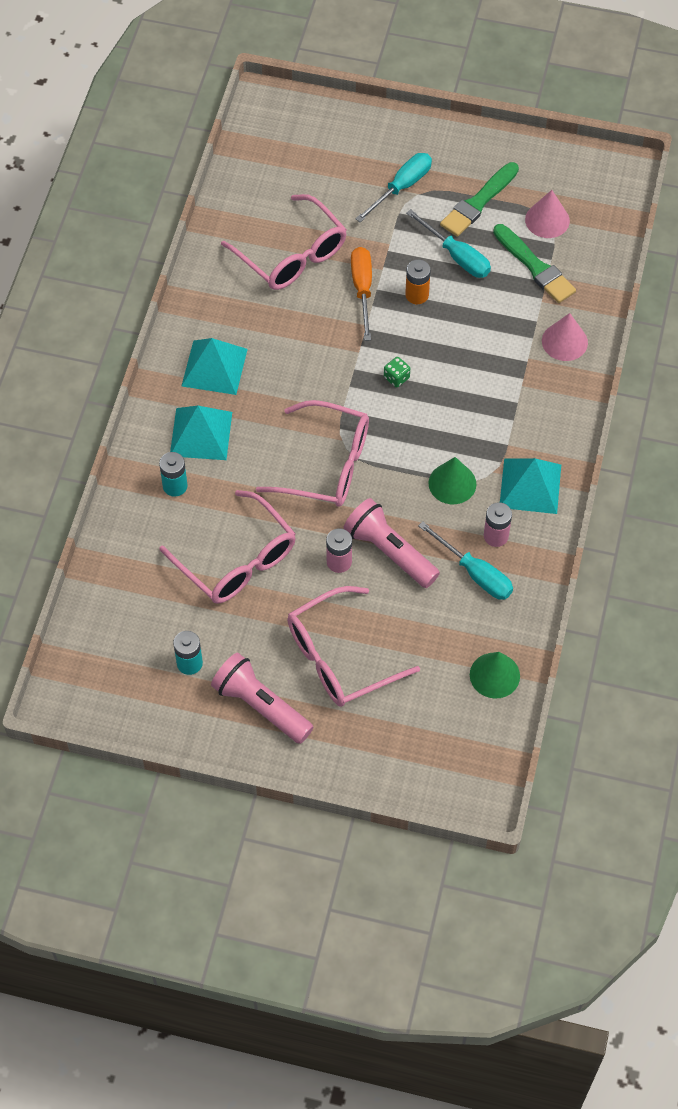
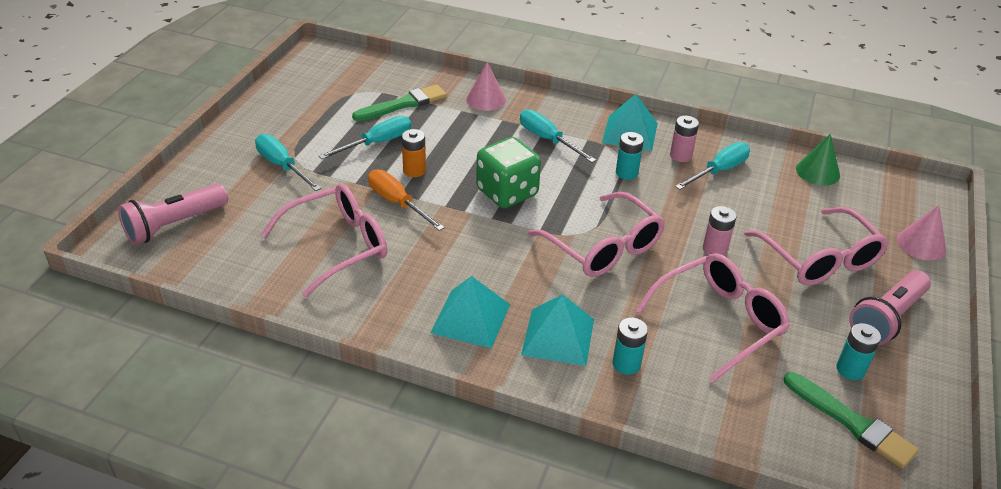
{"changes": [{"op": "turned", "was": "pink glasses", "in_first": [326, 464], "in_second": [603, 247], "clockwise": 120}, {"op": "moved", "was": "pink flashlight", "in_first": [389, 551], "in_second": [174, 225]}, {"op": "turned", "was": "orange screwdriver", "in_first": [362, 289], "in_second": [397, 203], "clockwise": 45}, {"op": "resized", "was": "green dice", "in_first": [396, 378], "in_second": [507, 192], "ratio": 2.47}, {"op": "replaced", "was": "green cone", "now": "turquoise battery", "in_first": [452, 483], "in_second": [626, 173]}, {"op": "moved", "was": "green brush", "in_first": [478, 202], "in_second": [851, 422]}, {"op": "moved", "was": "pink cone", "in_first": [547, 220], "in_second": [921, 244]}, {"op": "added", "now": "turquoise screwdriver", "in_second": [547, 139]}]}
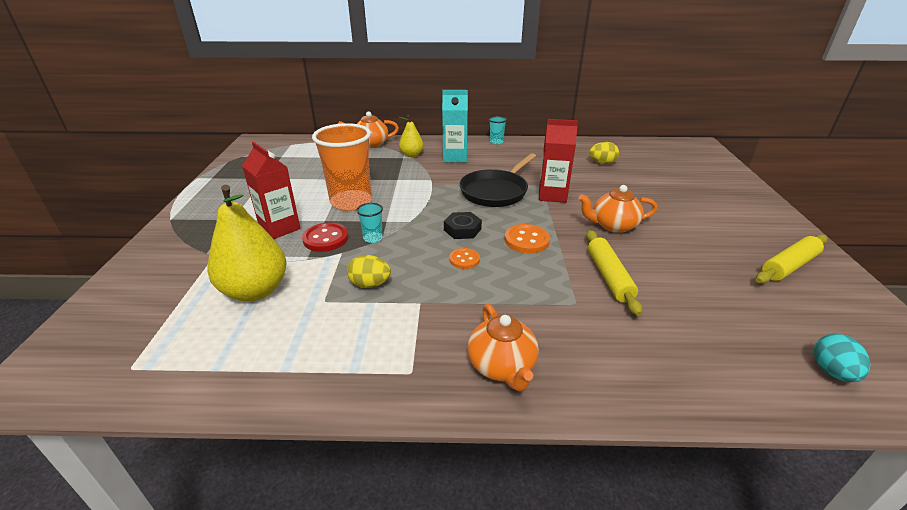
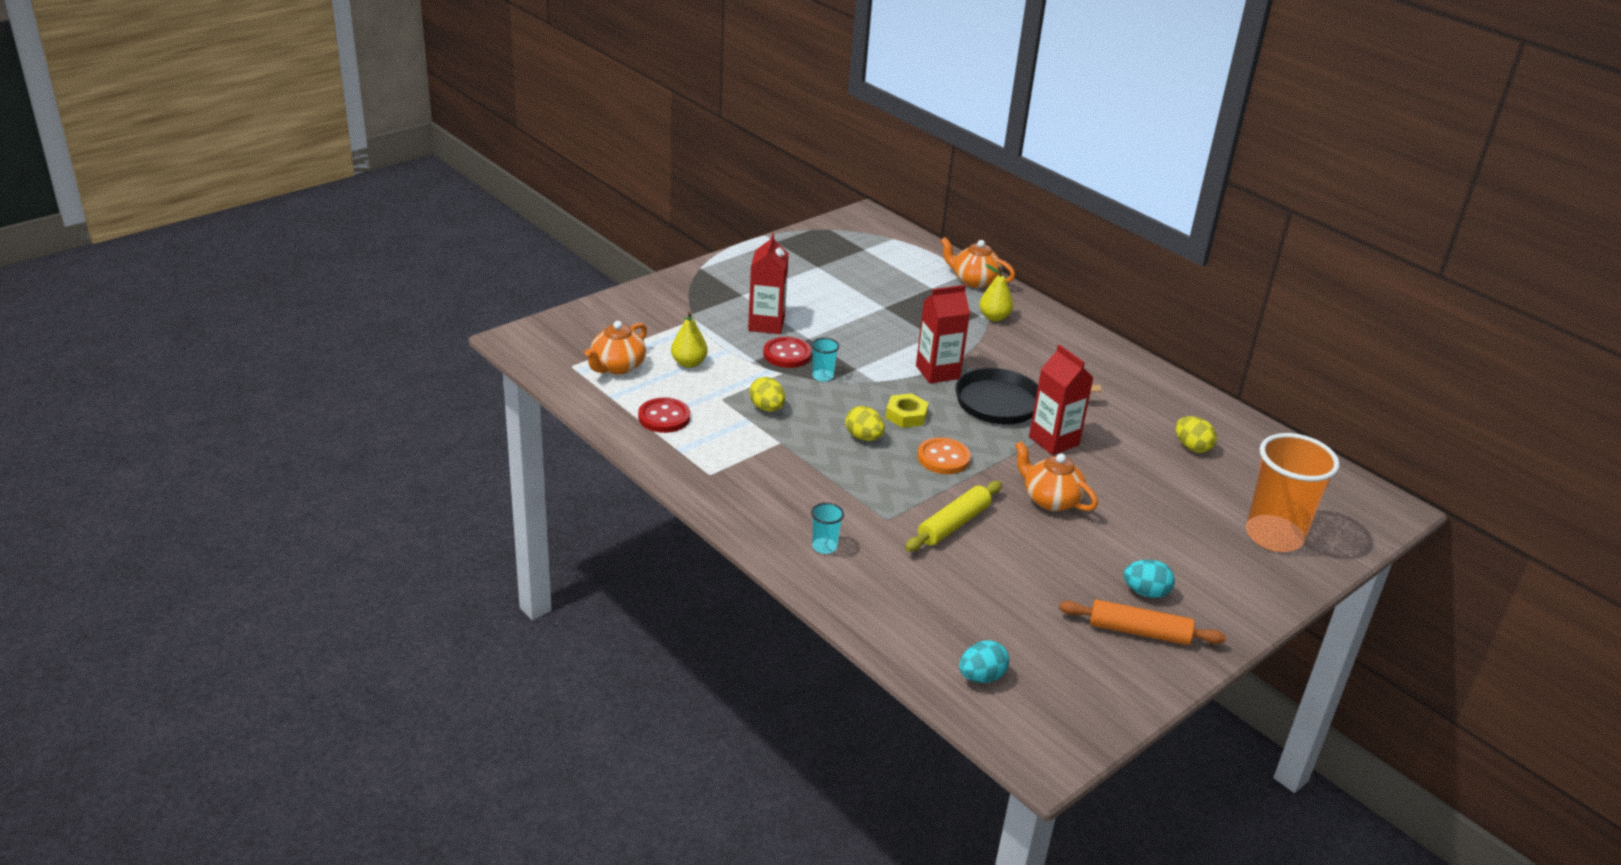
{"changes": [{"op": "resized", "was": "yellow pear", "in_first": [255, 291], "in_second": [689, 363], "ratio": 0.54}, {"op": "moved", "was": "orange cup", "in_first": [351, 202], "in_second": [1274, 536]}, {"op": "removed", "was": "turquoise carton", "in_first": [455, 157]}, {"op": "recoloured", "was": "black nut", "now": "yellow nut", "in_first": [462, 229], "in_second": [906, 415]}, {"op": "replaced", "was": "orange button", "now": "yellow egg", "in_first": [464, 259], "in_second": [863, 437]}, {"op": "moved", "was": "orange teapot", "in_first": [502, 366], "in_second": [617, 367]}, {"op": "moved", "was": "turquoise cup", "in_first": [496, 142], "in_second": [824, 547]}, {"op": "recoloured", "was": "yellow rolling pin", "now": "orange rolling pin", "in_first": [789, 266], "in_second": [1139, 632]}, {"op": "added", "now": "red button", "in_second": [664, 417]}, {"op": "added", "now": "red carton", "in_second": [937, 372]}, {"op": "added", "now": "turquoise egg", "in_second": [1145, 592]}]}
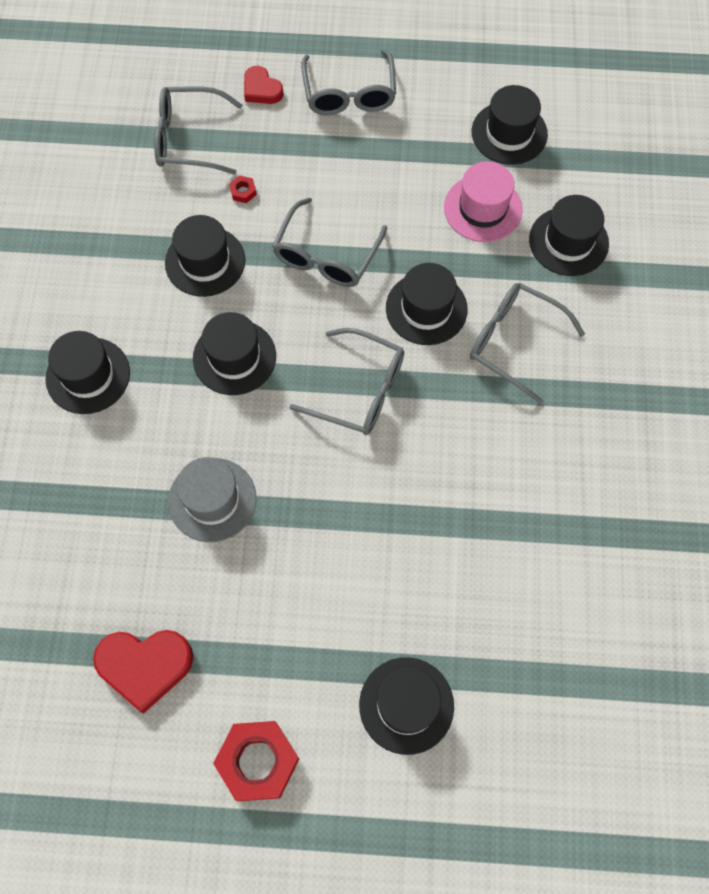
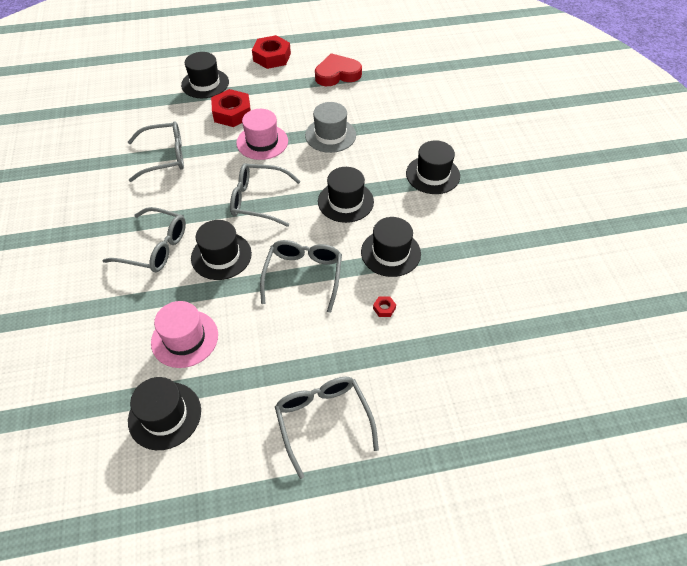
{"changes": [{"op": "moved", "was": "grey glasses", "in_first": [189, 139], "in_second": [164, 157]}, {"op": "removed", "was": "red heart", "in_first": [261, 89]}, {"op": "removed", "was": "black hat", "in_first": [568, 241]}, {"op": "added", "now": "red nut", "in_second": [232, 113]}, {"op": "added", "now": "pink hat", "in_second": [262, 142]}]}
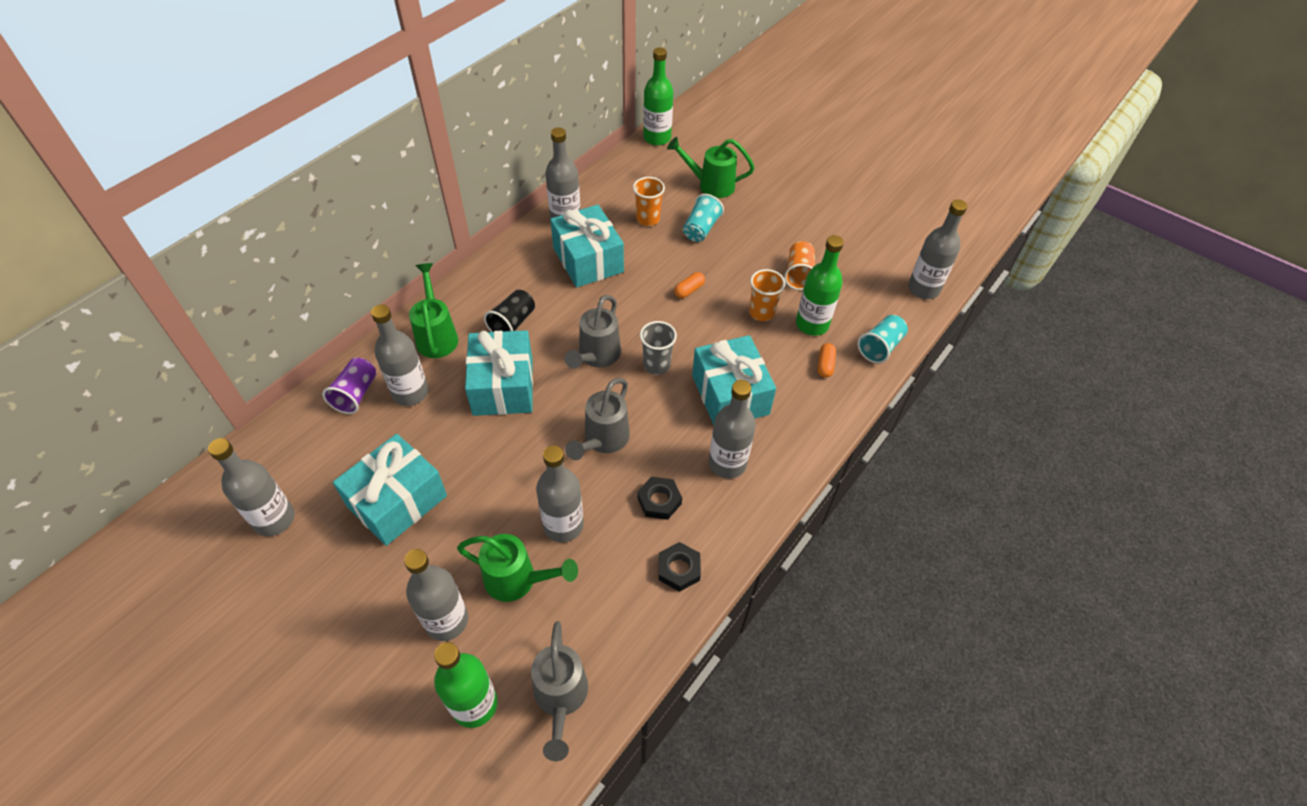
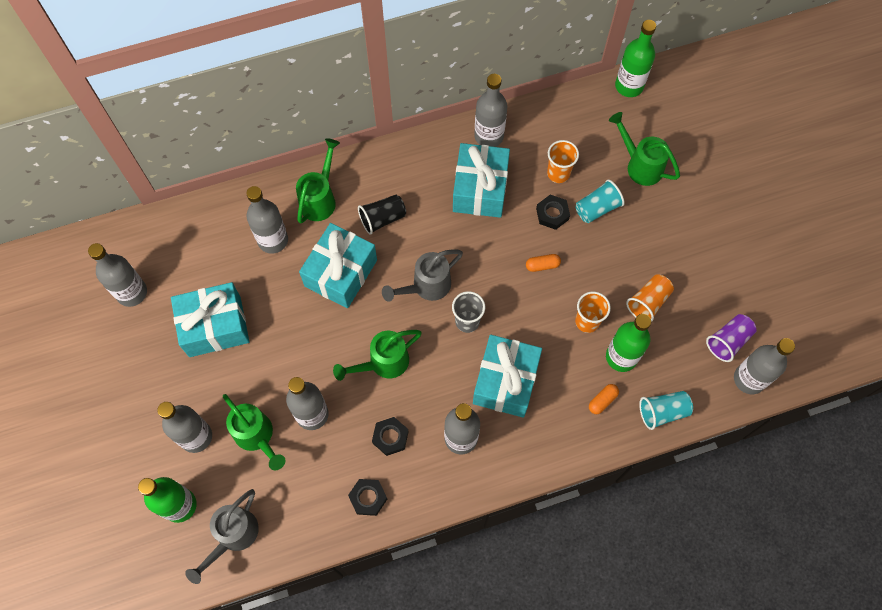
{"changes": [{"op": "moved", "was": "purple cup", "in_first": [356, 394], "in_second": [728, 341]}, {"op": "recoloured", "was": "grey watering can", "now": "green watering can", "in_first": [603, 440], "in_second": [383, 363]}, {"op": "added", "now": "black nut", "in_second": [552, 214]}]}
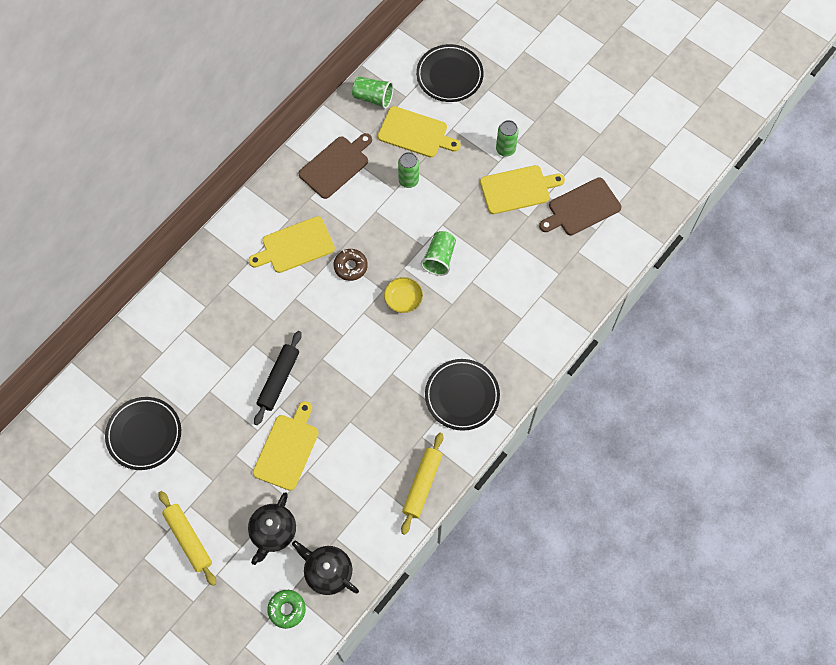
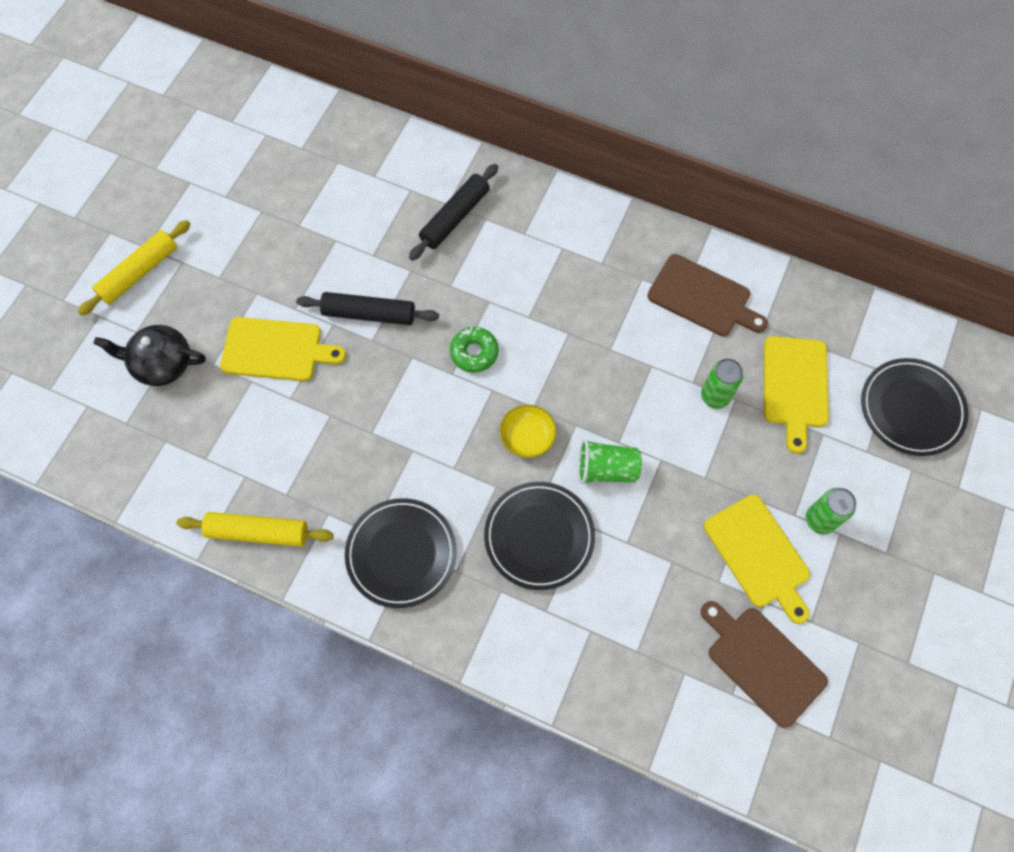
{"changes": [{"op": "moved", "was": "black plate", "in_first": [144, 434], "in_second": [539, 536]}, {"op": "removed", "was": "yellow cutting board", "in_first": [295, 246]}, {"op": "moved", "was": "green donut", "in_first": [287, 609], "in_second": [474, 352]}, {"op": "removed", "was": "black teapot", "in_first": [327, 572]}, {"op": "removed", "was": "brown donut", "in_first": [350, 266]}, {"op": "removed", "was": "green cup", "in_first": [373, 98]}, {"op": "added", "now": "black rolling pin", "in_second": [455, 217]}]}
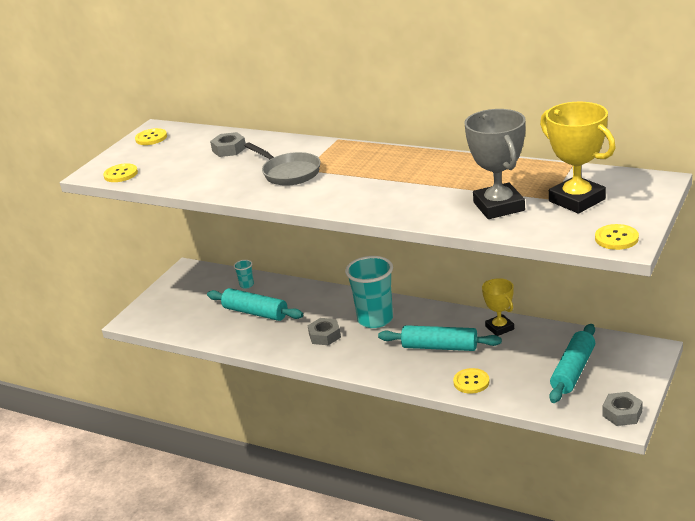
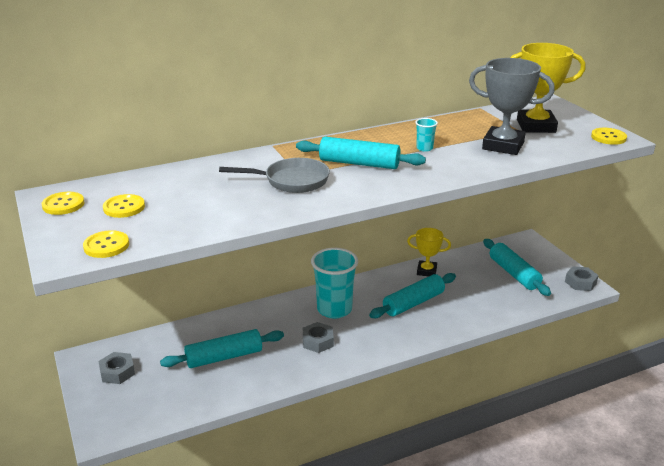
{"changes": [{"op": "moved", "was": "grey nut", "in_first": [229, 149], "in_second": [117, 372]}, {"op": "moved", "was": "turquoise cup", "in_first": [246, 285], "in_second": [424, 148]}, {"op": "moved", "was": "yellow button", "in_first": [471, 382], "in_second": [124, 207]}, {"op": "added", "now": "turquoise rolling pin", "in_second": [359, 163]}]}
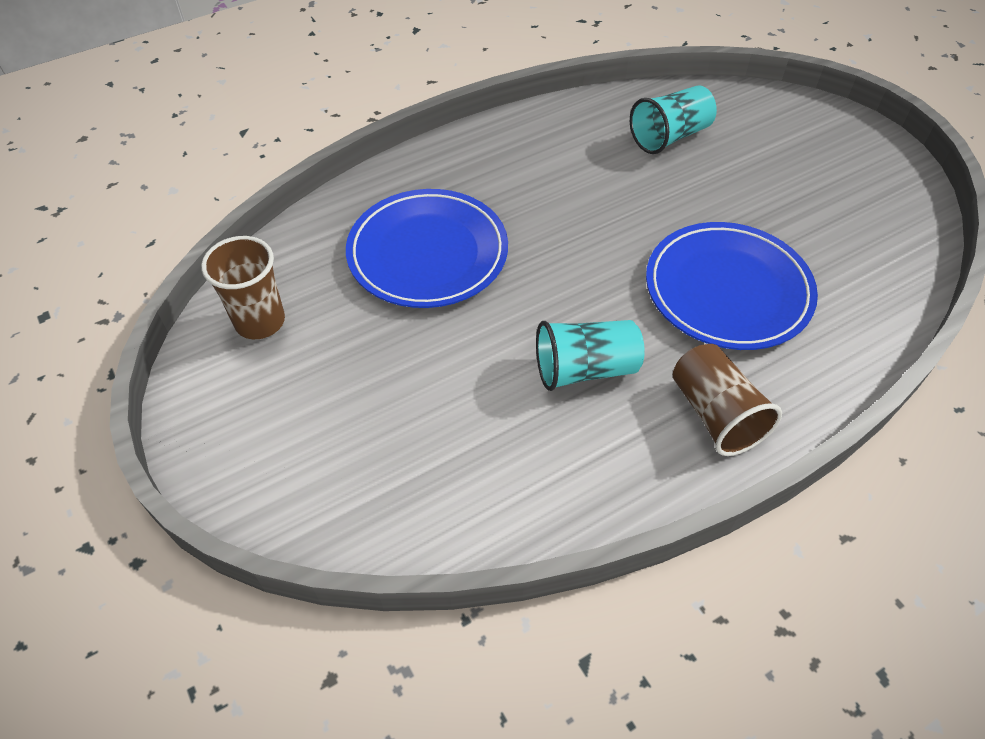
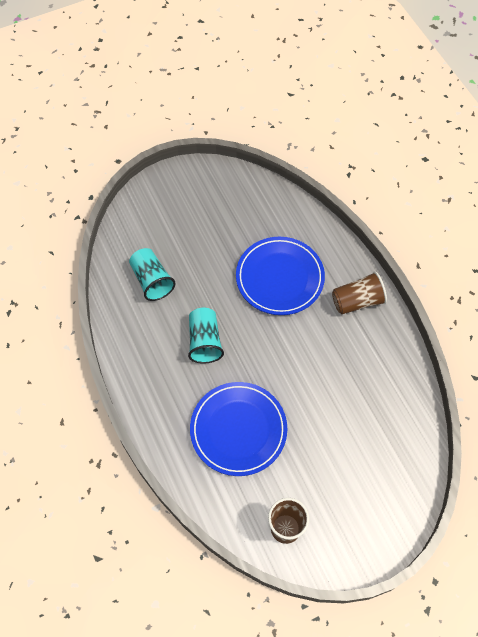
{"changes": [{"op": "moved", "was": "turquoise cup", "in_first": [585, 369], "in_second": [204, 341]}]}
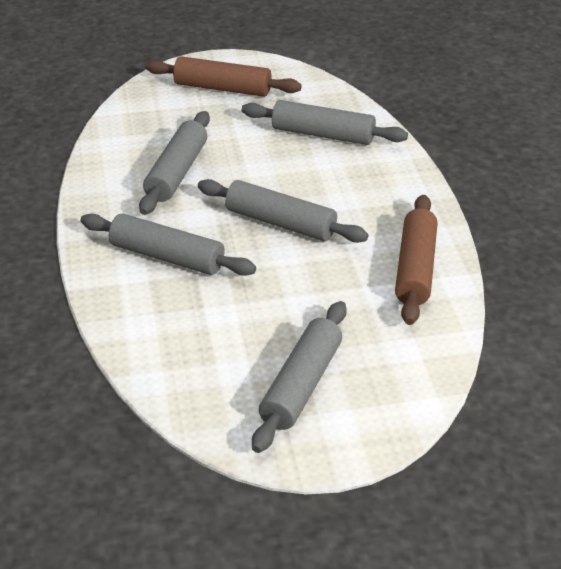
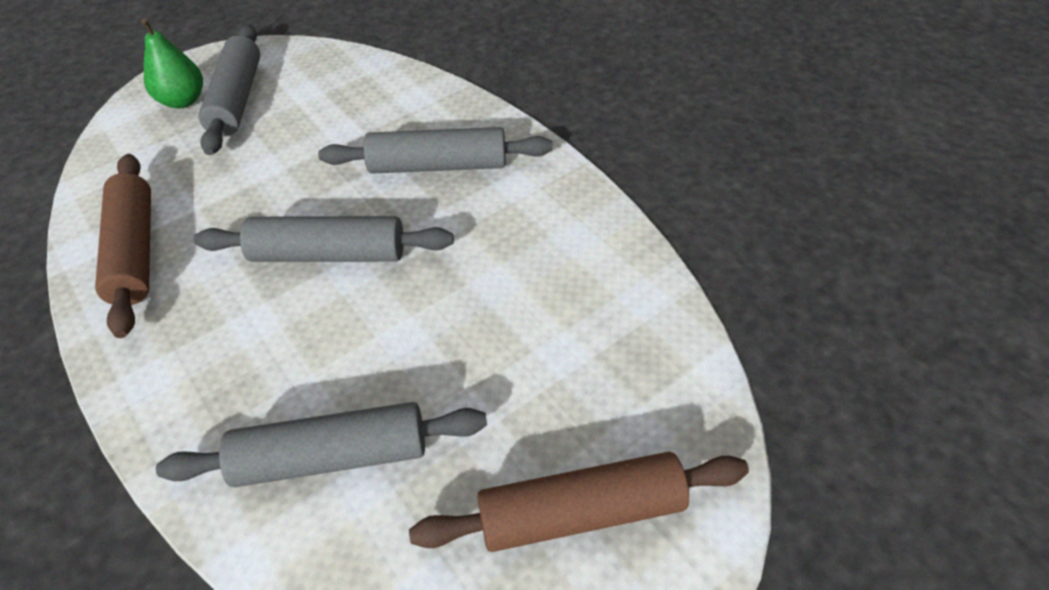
{"changes": [{"op": "removed", "was": "grey rolling pin", "in_first": [177, 172]}, {"op": "added", "now": "green pear", "in_second": [183, 101]}]}
